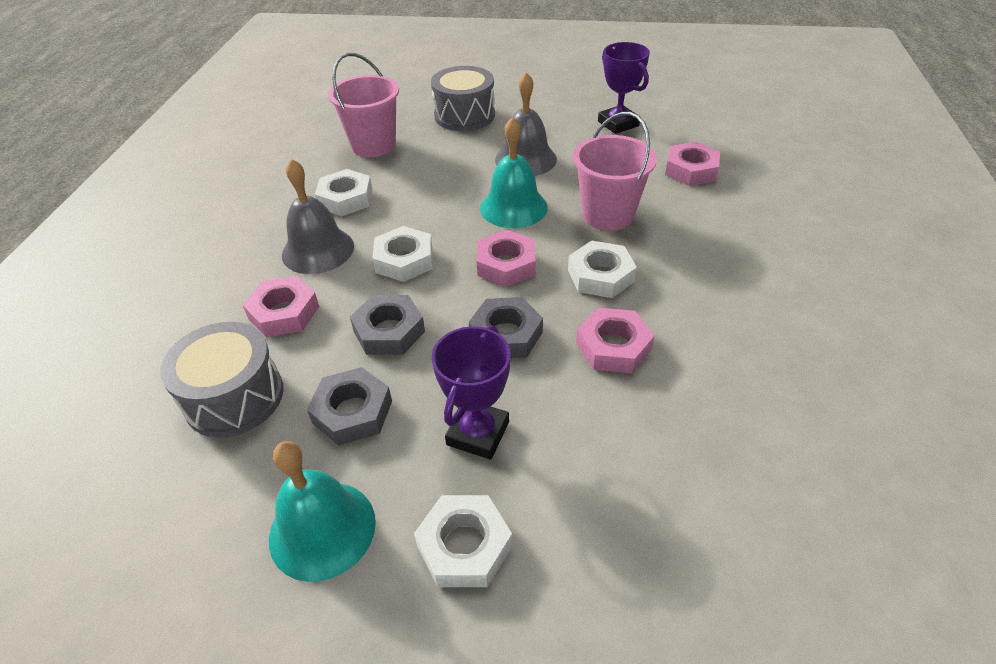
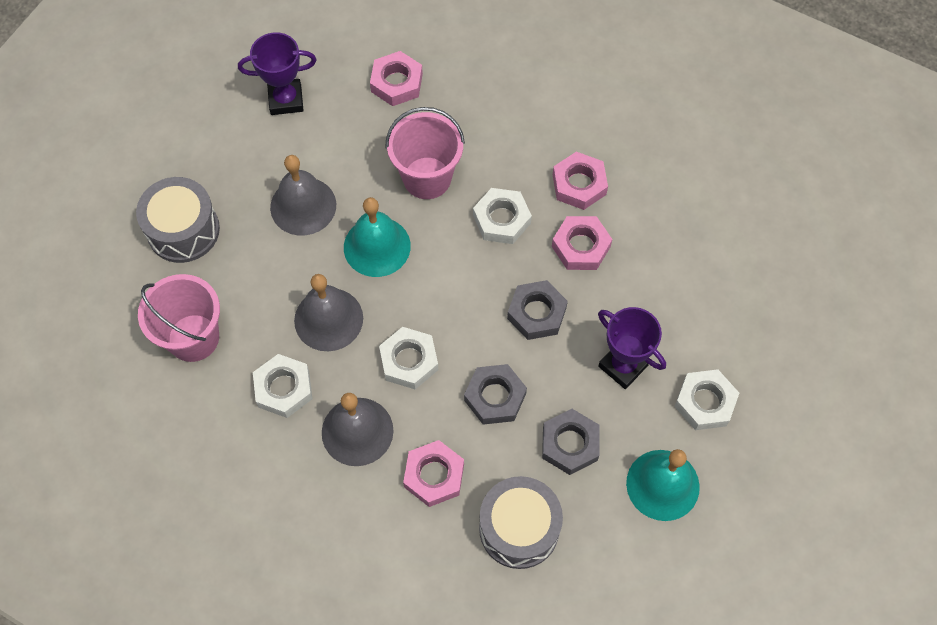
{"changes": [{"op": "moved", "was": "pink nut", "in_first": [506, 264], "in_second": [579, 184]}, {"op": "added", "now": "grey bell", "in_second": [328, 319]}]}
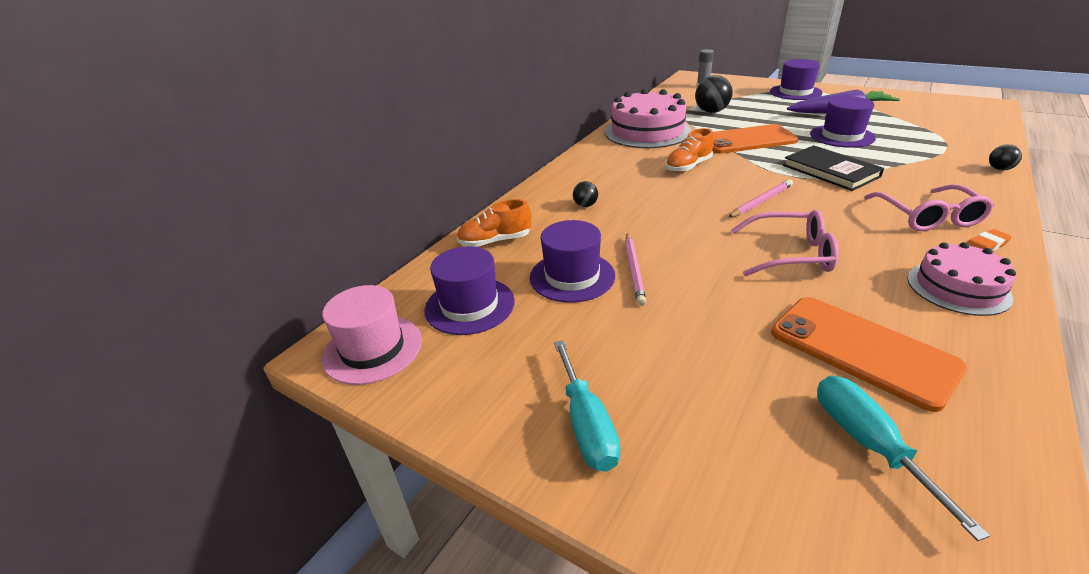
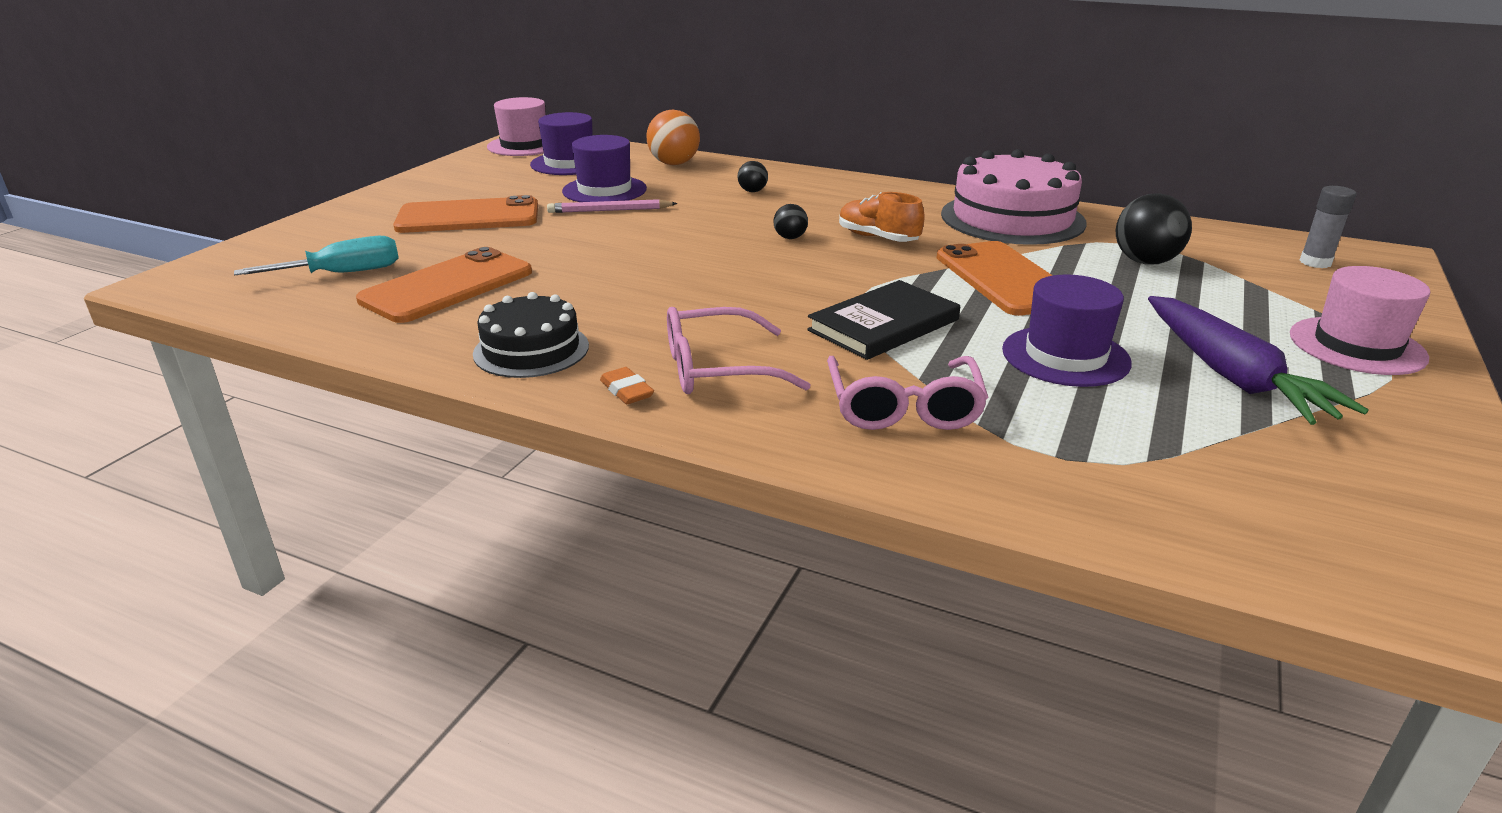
{"changes": [{"op": "replaced", "was": "orange shoe", "now": "orange ball", "in_first": [495, 241], "in_second": [674, 164]}, {"op": "removed", "was": "turquoise screwdriver", "in_first": [586, 425]}, {"op": "removed", "was": "pink pencil", "in_first": [761, 201]}, {"op": "moved", "was": "pink glasses", "in_first": [790, 254], "in_second": [903, 407]}, {"op": "recoloured", "was": "purple hat", "now": "pink hat", "in_first": [795, 92], "in_second": [1356, 346]}, {"op": "recoloured", "was": "pink cake", "now": "black cake", "in_first": [958, 288], "in_second": [531, 350]}, {"op": "moved", "was": "black ball", "in_first": [999, 169], "in_second": [790, 238]}, {"op": "added", "now": "orange phone", "in_second": [468, 217]}]}
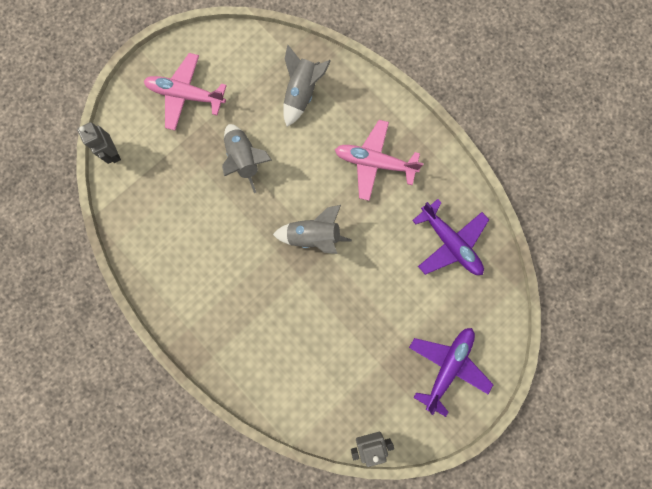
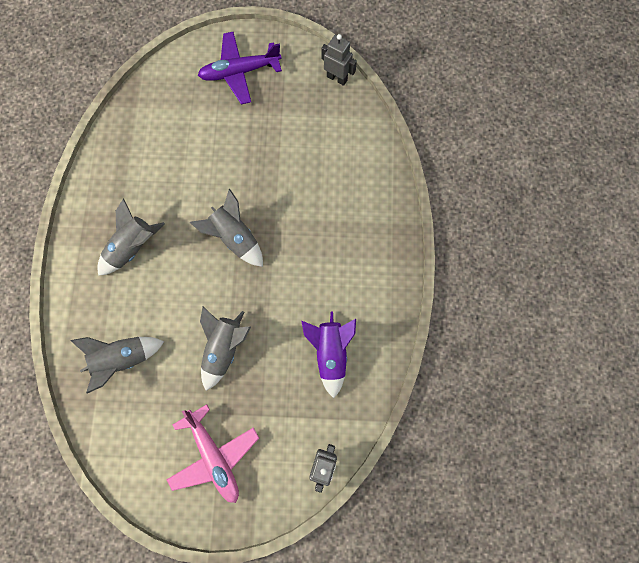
{"changes": [{"op": "replaced", "was": "pink plane", "now": "grey rocket", "in_first": [374, 163], "in_second": [132, 247]}, {"op": "removed", "was": "purple plane", "in_first": [450, 243]}, {"op": "added", "now": "purple rocket", "in_second": [330, 353]}]}
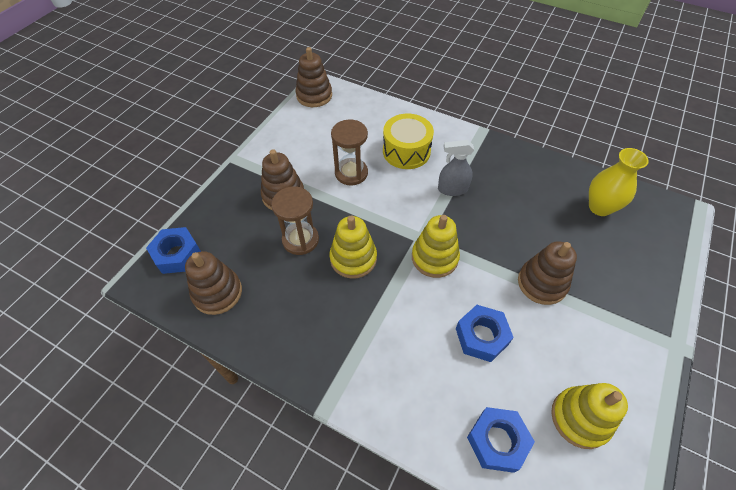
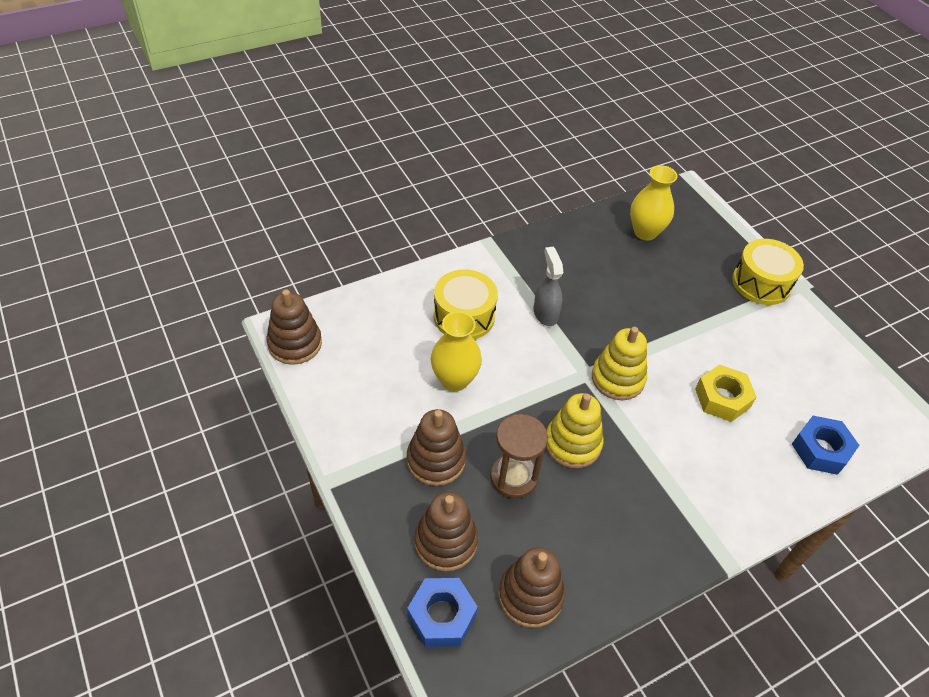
{"changes": [{"op": "replaced", "was": "brown hourglass", "now": "yellow vase", "in_first": [351, 173], "in_second": [454, 380]}, {"op": "turned", "was": "grey spray bottle", "in_first": [452, 189], "in_second": [545, 313], "clockwise": 135}, {"op": "recoloured", "was": "blue nut", "now": "yellow nut", "in_first": [481, 336], "in_second": [722, 398]}, {"op": "moved", "was": "brown stacking toy", "in_first": [542, 283], "in_second": [445, 542]}, {"op": "removed", "was": "yellow stacking toy", "in_first": [580, 418]}, {"op": "added", "now": "yellow drum", "in_second": [761, 283]}]}
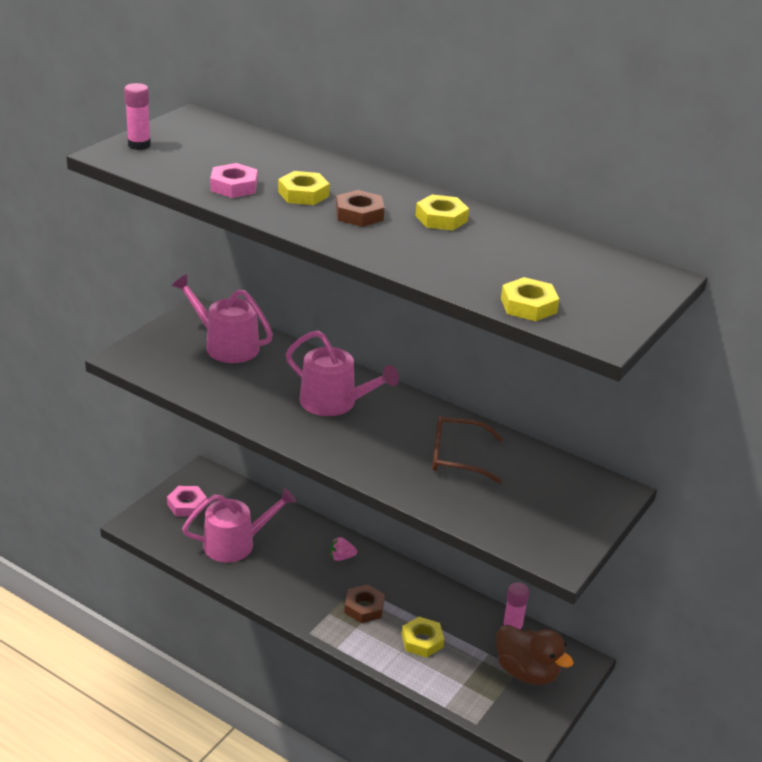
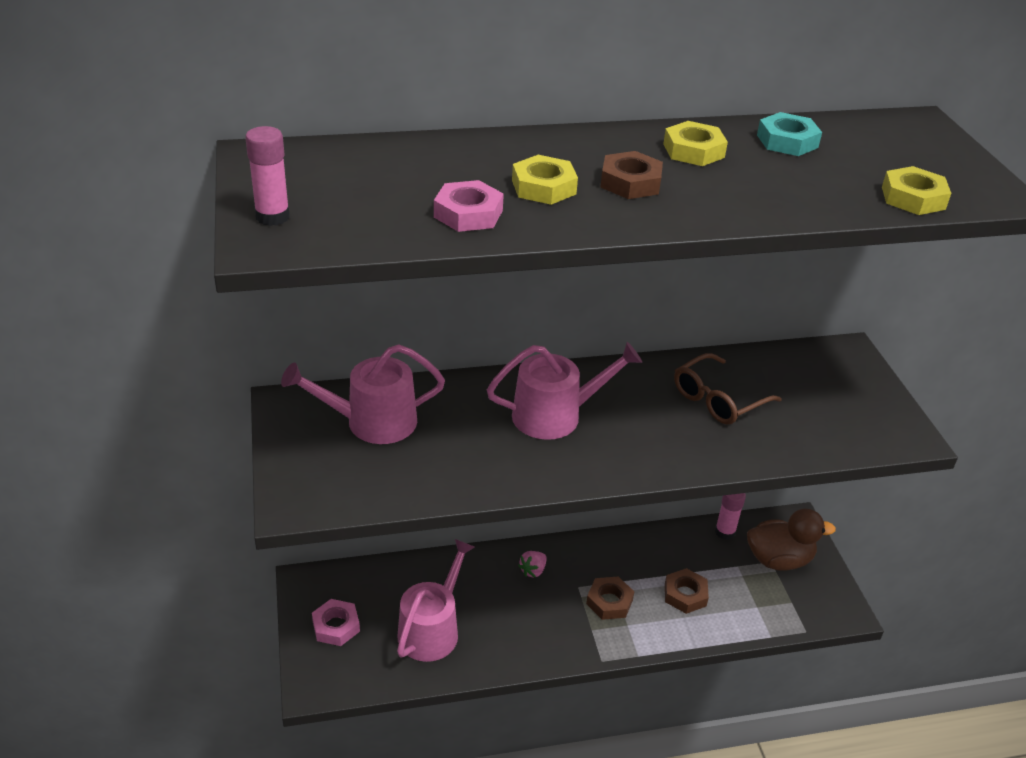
{"changes": [{"op": "recoloured", "was": "yellow nut", "now": "brown nut", "in_first": [422, 641], "in_second": [685, 594]}, {"op": "added", "now": "turquoise nut", "in_second": [787, 141]}]}
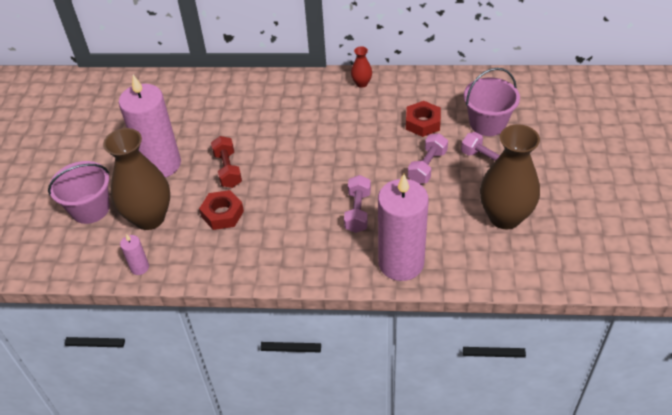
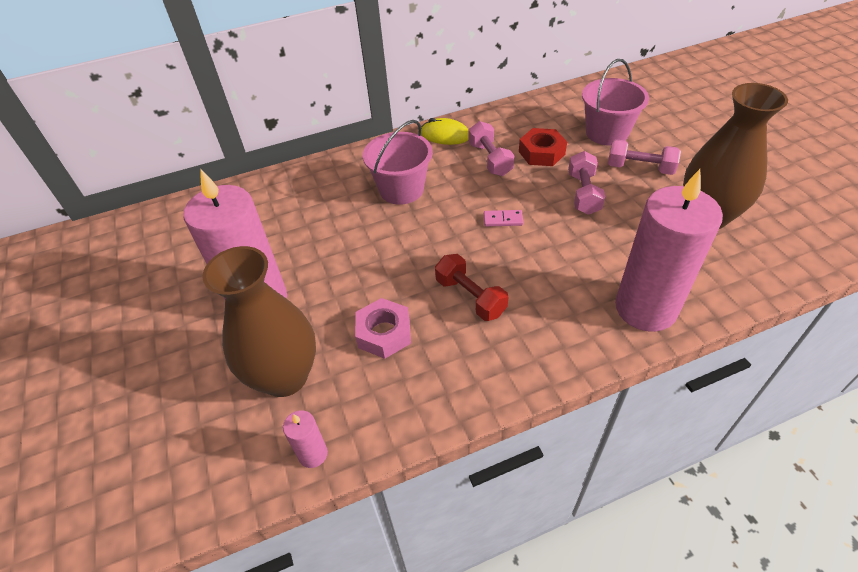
{"changes": [{"op": "moved", "was": "pink bucket", "in_first": [90, 208], "in_second": [401, 189]}, {"op": "recoloured", "was": "red nut", "now": "pink nut", "in_first": [222, 214], "in_second": [384, 333]}, {"op": "moved", "was": "red dumbbell", "in_first": [228, 169], "in_second": [470, 297]}, {"op": "moved", "was": "pink dumbbell", "in_first": [357, 211], "in_second": [490, 159]}, {"op": "replaced", "was": "red vase", "now": "yellow mouse", "in_first": [361, 83], "in_second": [445, 135]}, {"op": "added", "now": "pink domino", "in_second": [503, 220]}]}
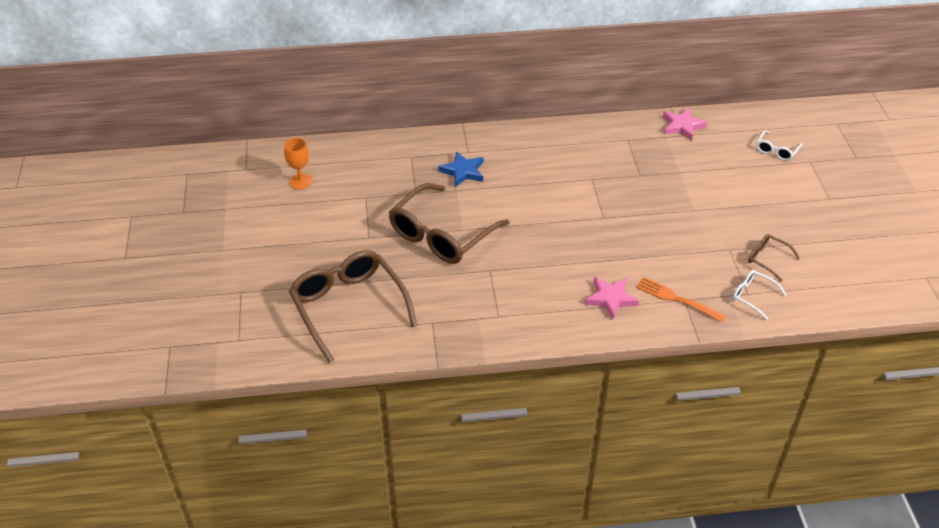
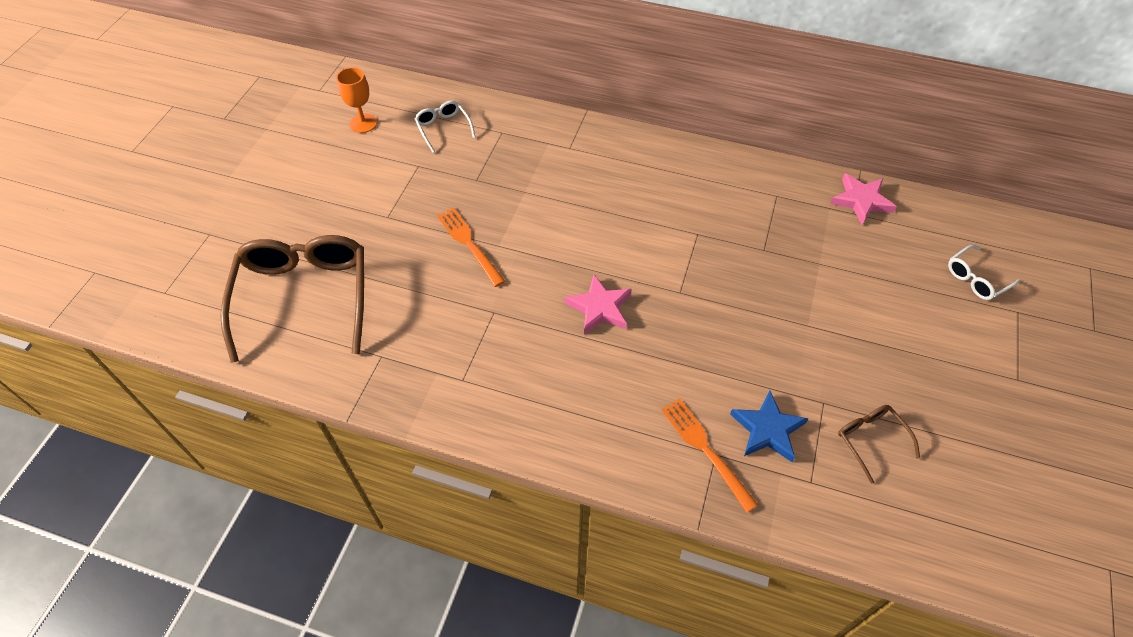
{"changes": [{"op": "replaced", "was": "brown glasses", "now": "orange fork", "in_first": [441, 235], "in_second": [469, 244]}, {"op": "moved", "was": "blue star", "in_first": [463, 171], "in_second": [767, 430]}, {"op": "moved", "was": "pink star", "in_first": [611, 298], "in_second": [599, 307]}, {"op": "moved", "was": "white glasses", "in_first": [753, 296], "in_second": [443, 128]}]}
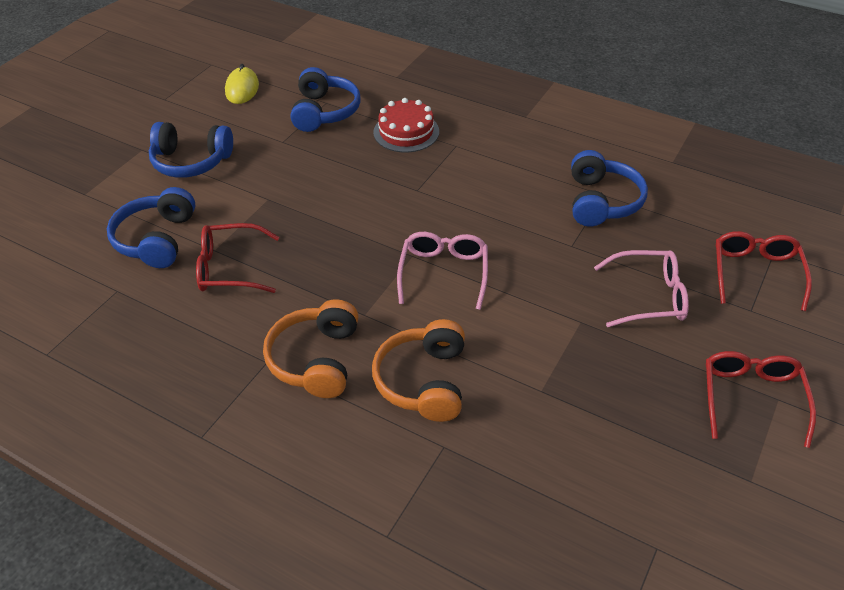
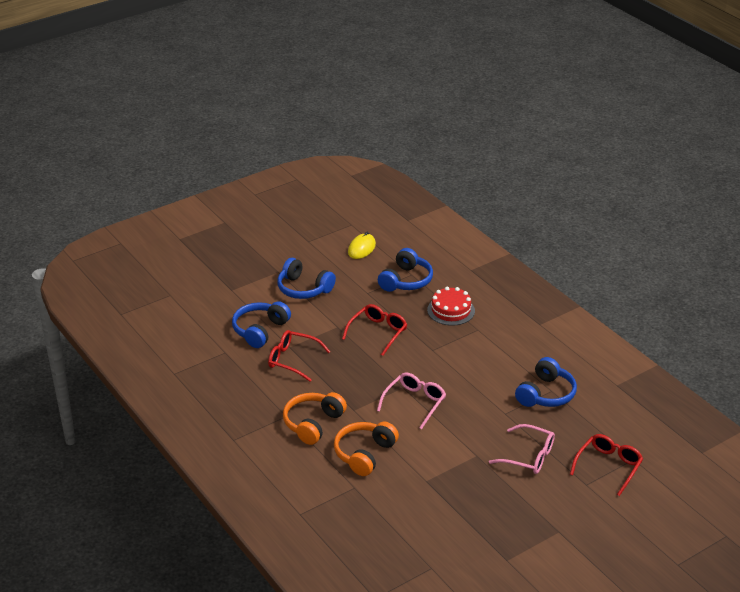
{"changes": [{"op": "moved", "was": "red glasses", "in_first": [751, 398], "in_second": [378, 333]}]}
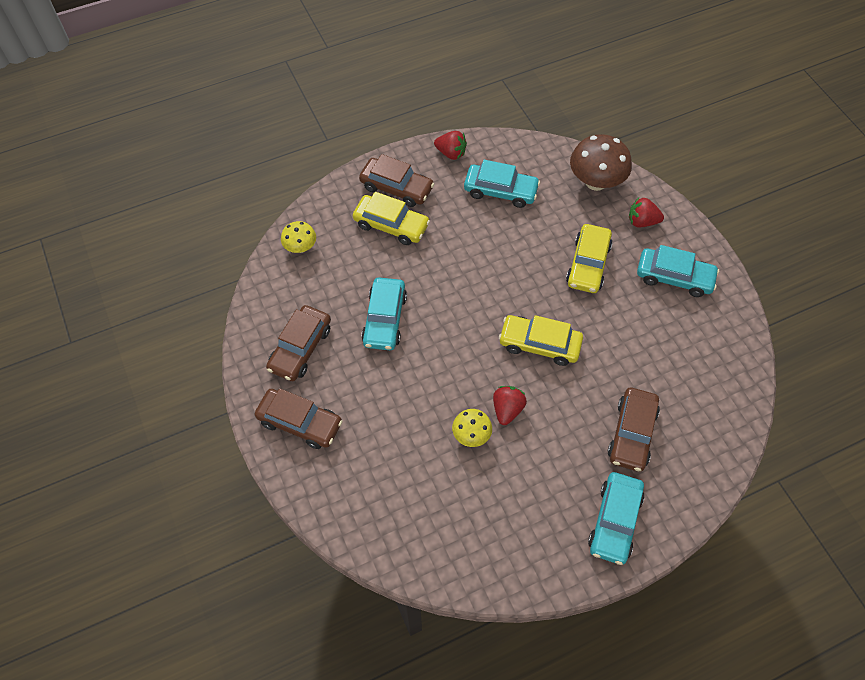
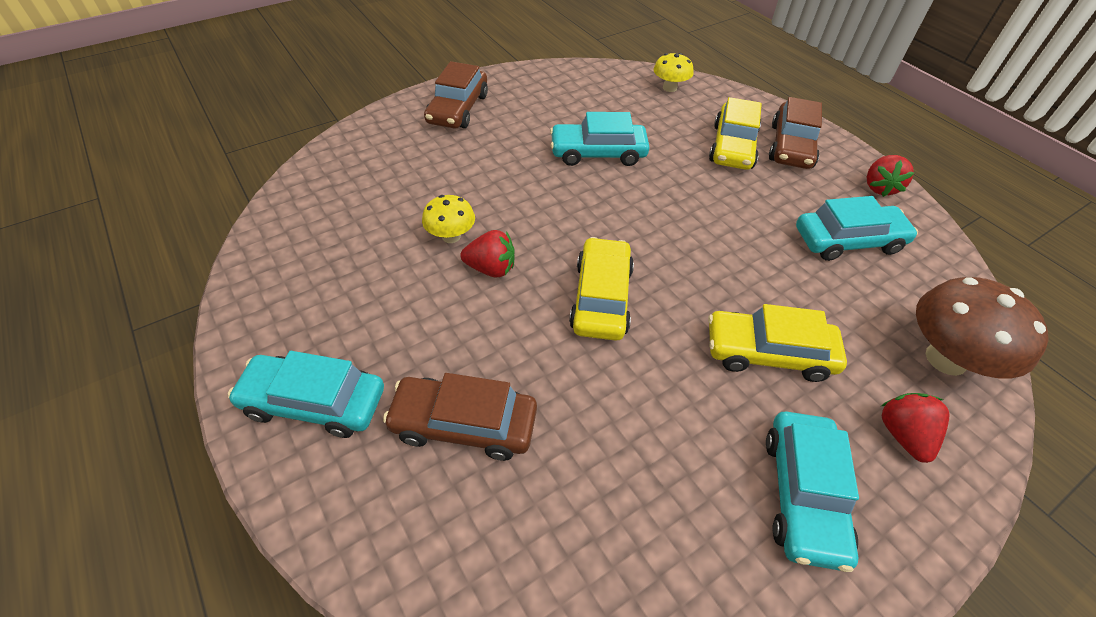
{"changes": [{"op": "removed", "was": "brown car", "in_first": [300, 348]}, {"op": "turned", "was": "turquoise car", "in_first": [500, 191], "in_second": [848, 241], "clockwise": -105}]}
